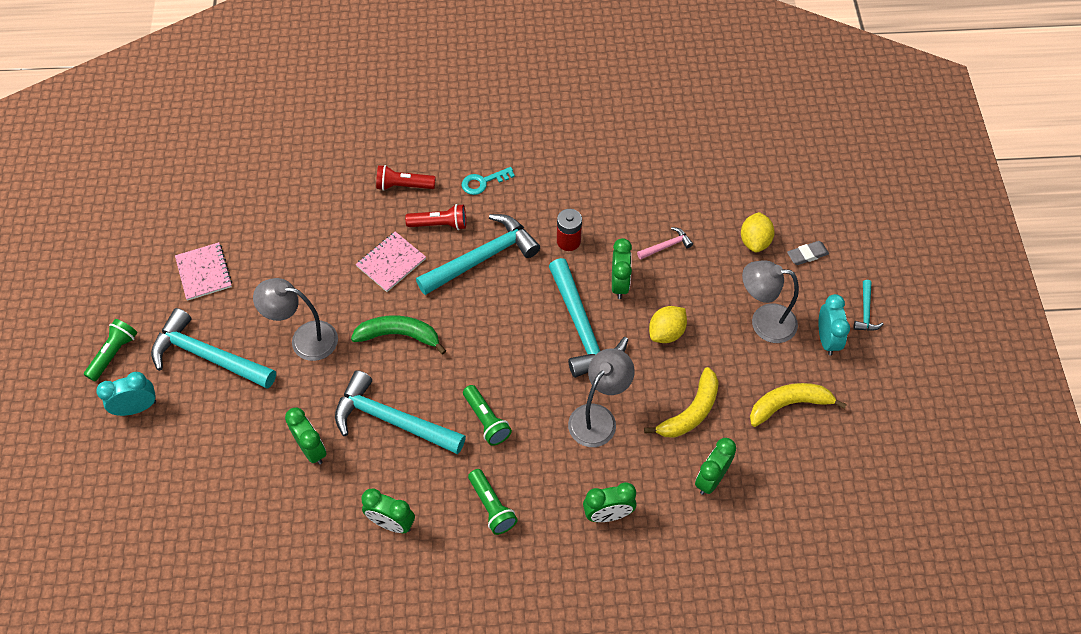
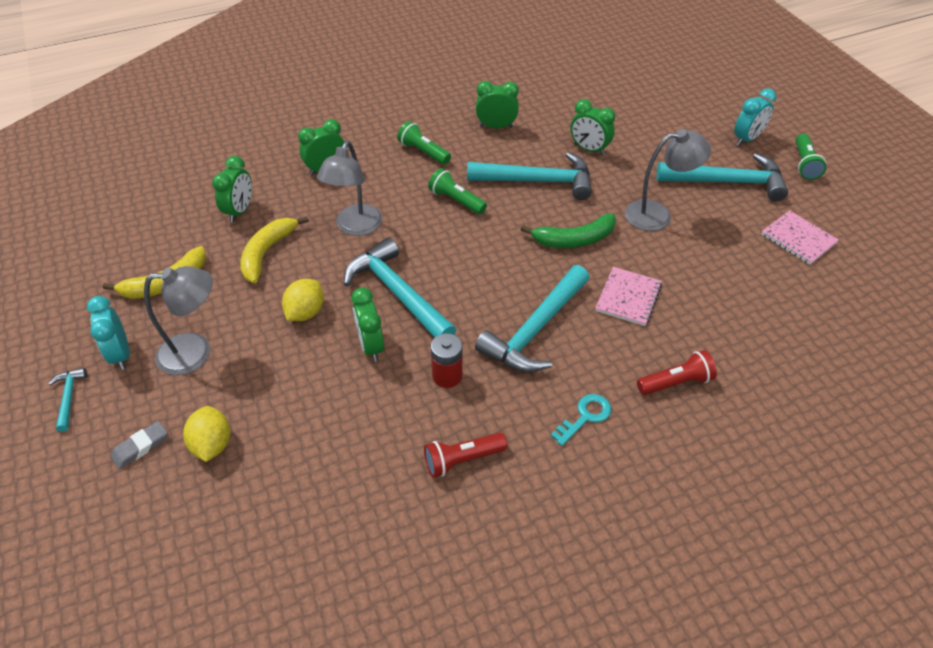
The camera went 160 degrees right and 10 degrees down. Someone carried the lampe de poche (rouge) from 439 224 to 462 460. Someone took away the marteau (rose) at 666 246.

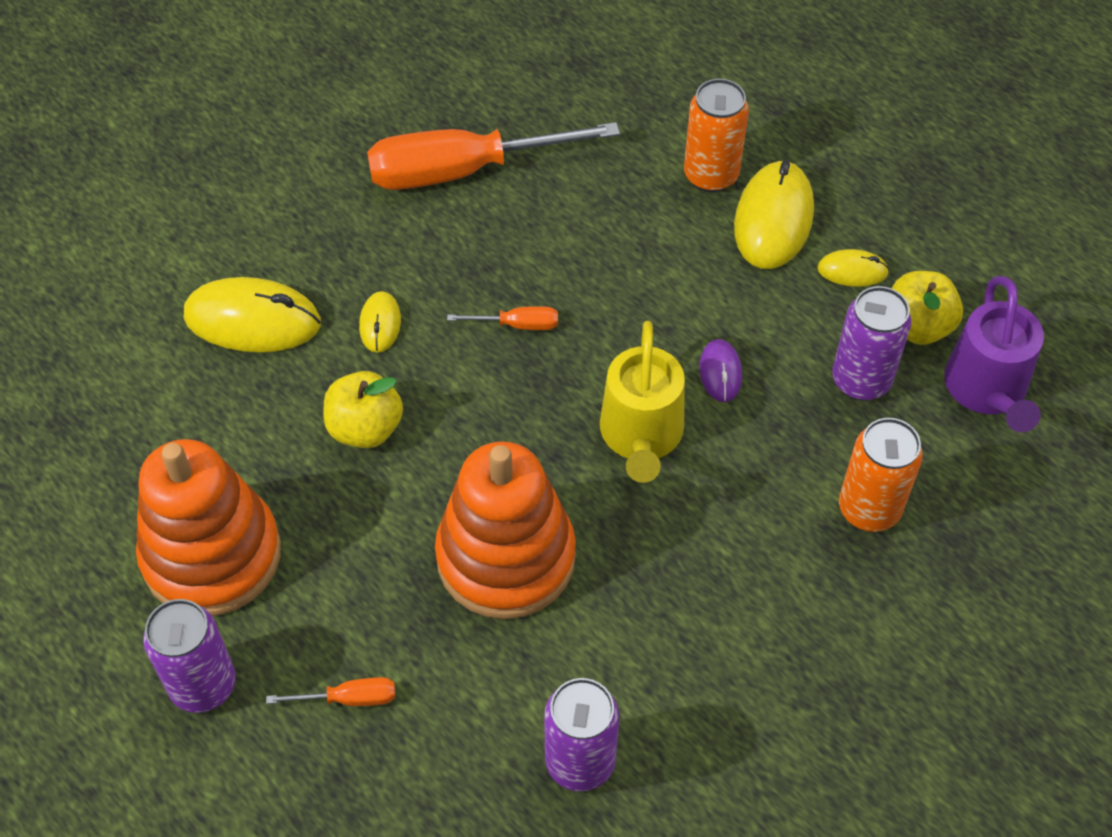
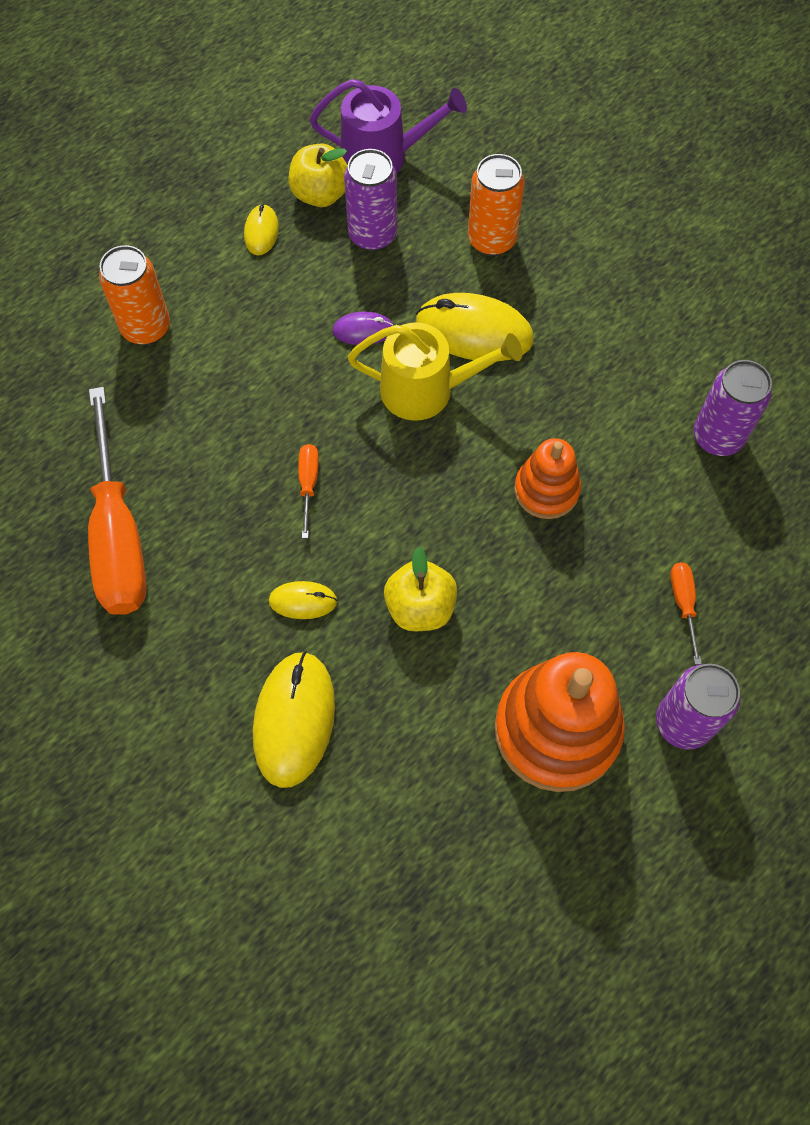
The camera went 90 degrees left and 10 degrees up. Someone carried the souris (jaune) from 773 219 to 474 331. Someone scaled the jouet à empiler (orange) at 506 557 by 0.56.

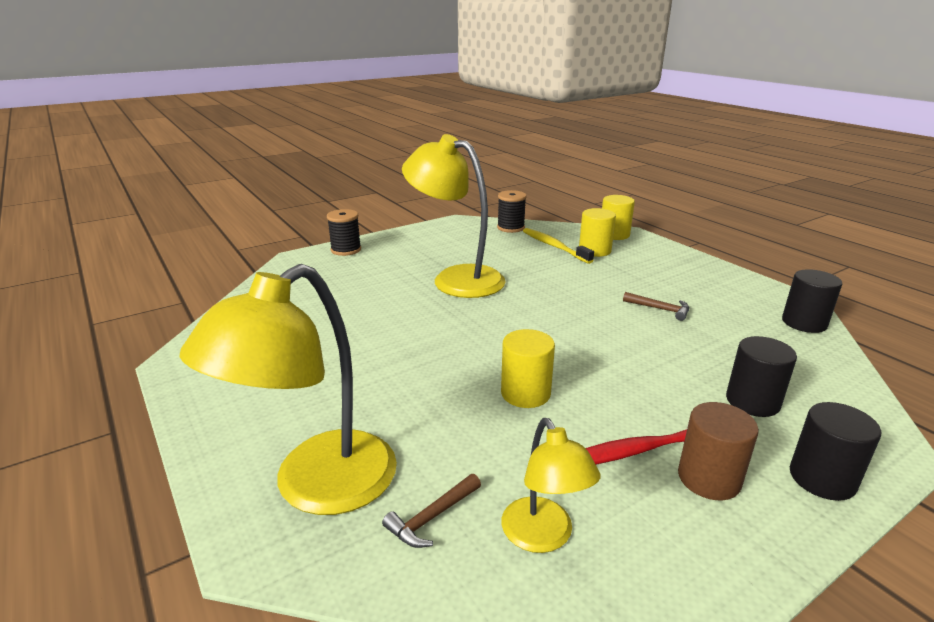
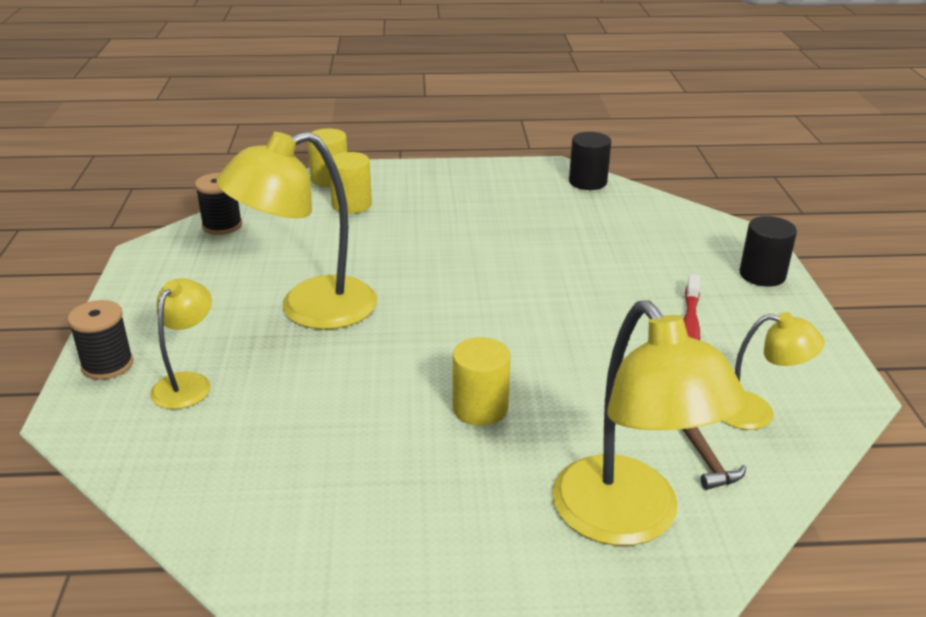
The camera went 60 degrees left and 5 degrees up. Someone took away the brosse à dents (jaune) at 554 246. Someone took away the marteau (marron) at 660 309. Someone carried the cylindre (jaune) from 525 393 to 480 408. Someone took away the cylindre (noir) at 752 401. Someone took away the cylindre (marron) at 709 478. Someone put down the lampe (jaune) at 187 383.

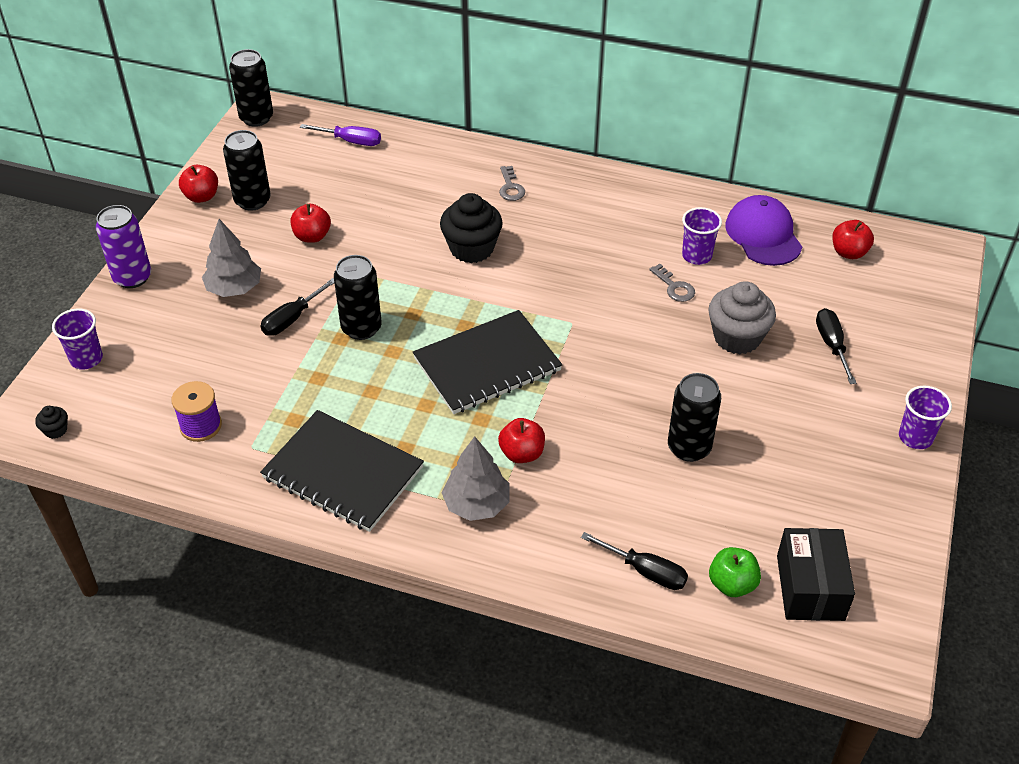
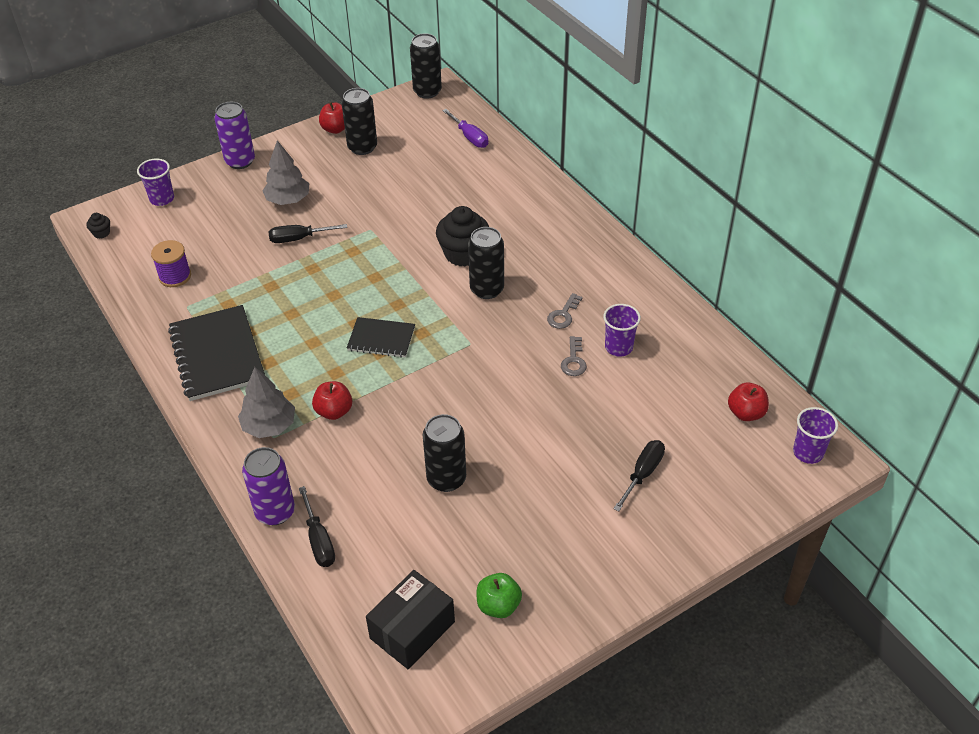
The camera went 40 degrees right and 0 degrees up. Someone carried the clé (gris) from 510 187 to 563 315. Someone took away the casquette (violet) at 763 235. Someone took away the pomme (rouge) at 312 236. Someone carried the canette (noir) from 361 328 to 487 289. Someone took away the muffin (gris) at 737 337. Someone scaled the carnet (noir) at 487 364 by 0.57. Someone carried the gobelet (violet) from 915 437 to 808 452. Someone carried the pomme (vert) from 732 584 to 498 605. Someone put down the canette (violet) at 275 512.

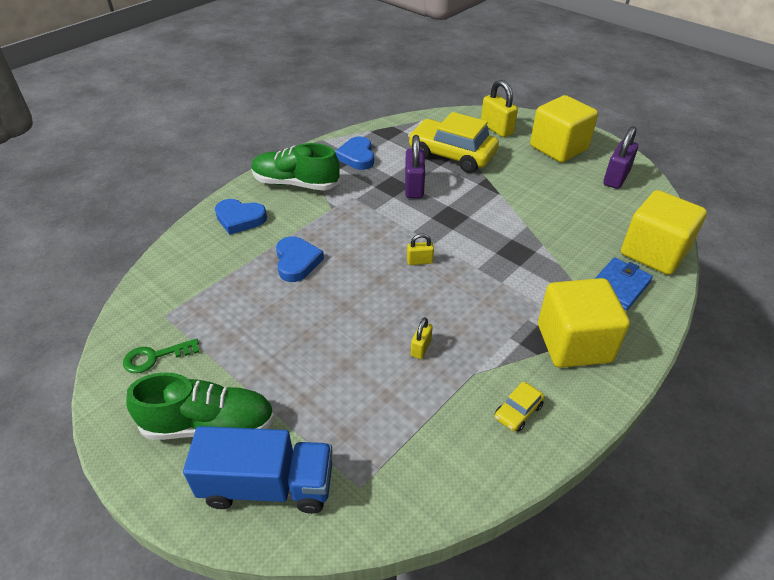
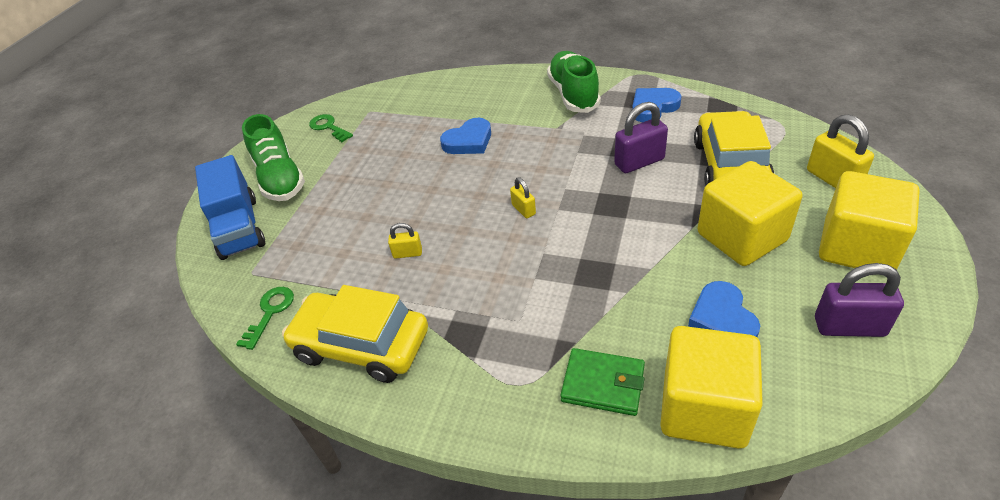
The camera went 70 degrees right and 0 degrees up. Someone rotated the cadenas (jaune) at 496 129 by 60 degrees counterclockwise. Someone carried the cœur (bleu) from 240 219 to 722 319. Someone repainted the portefeuille (bleu) at 619 286, which became the portefeuille (vert) at 603 384. Someone carried the cube (jaune) from 574 343 to 741 237. Someone scaled the voiture (jaune) at 518 411 by 2.37. Someone put down the clé (vert) at 270 312.

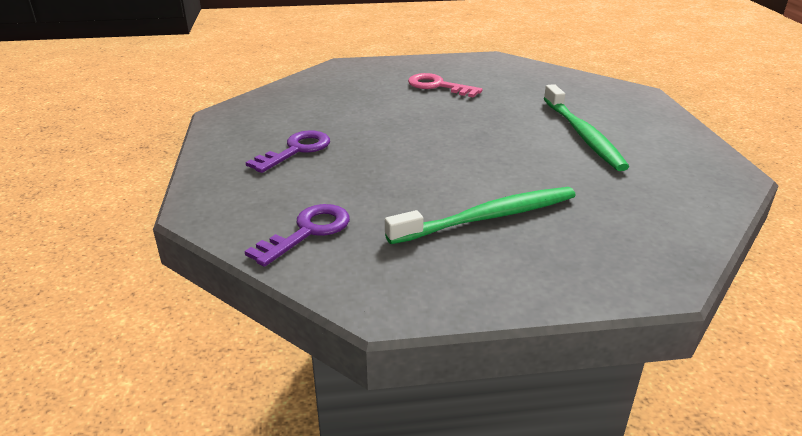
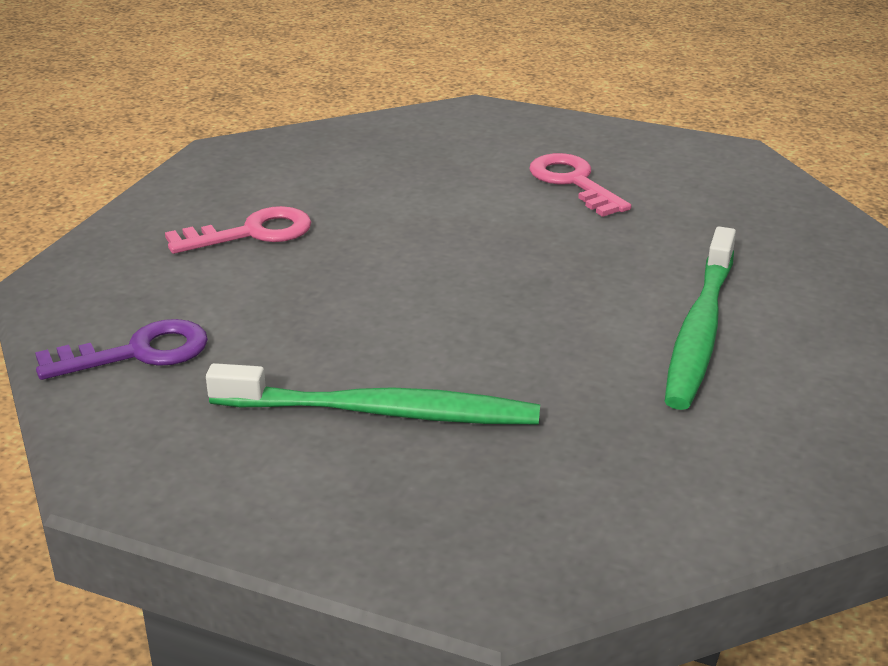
The camera went 30 degrees right and 0 degrees up. Someone repainted the clé (violet) at 296 150, which became the clé (rose) at 252 233.

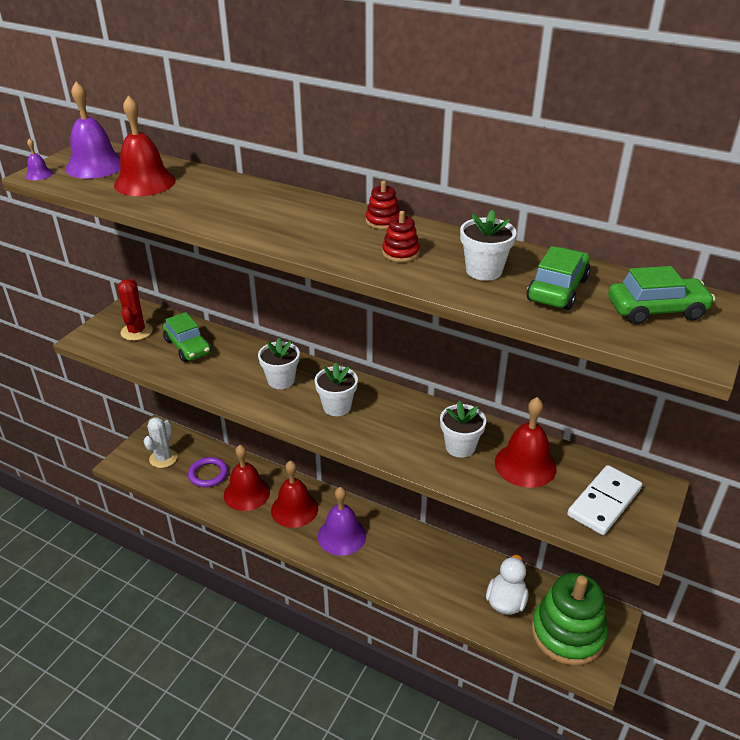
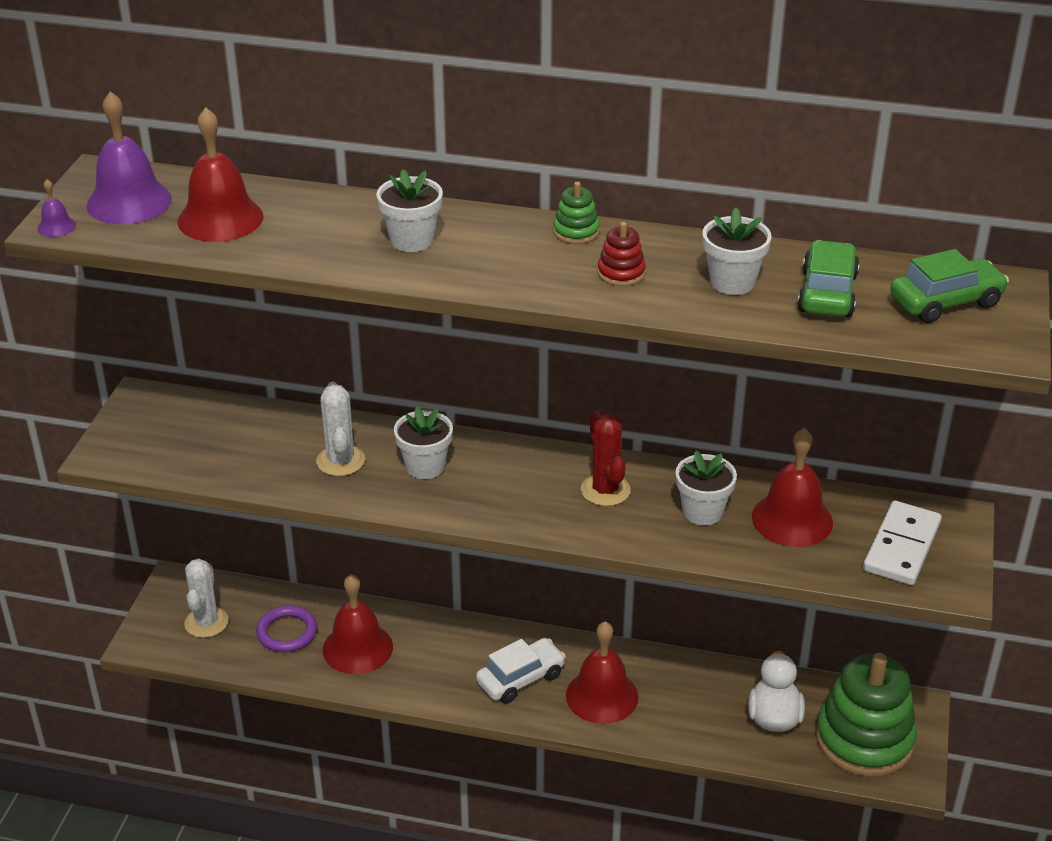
The camera went 15 degrees left and 0 degrees up. Someone repainted the jouet à empiler (rouge) at 383 221, which became the jouet à empiler (vert) at 576 232. Someone carried the cactus (rouge) from 137 331 to 605 490. Someone took away the voiture (vert) at 188 347. Someone carried the pot de fleurs (blanc) from 337 407 to 412 240. Someone carried the cloche (rouge) from 294 509 to 602 696. Someone swapped the cloche (violet) at 341 535 for the voiture (blanc) at 520 678. Someone put down the cactus (blanc) at 340 461.

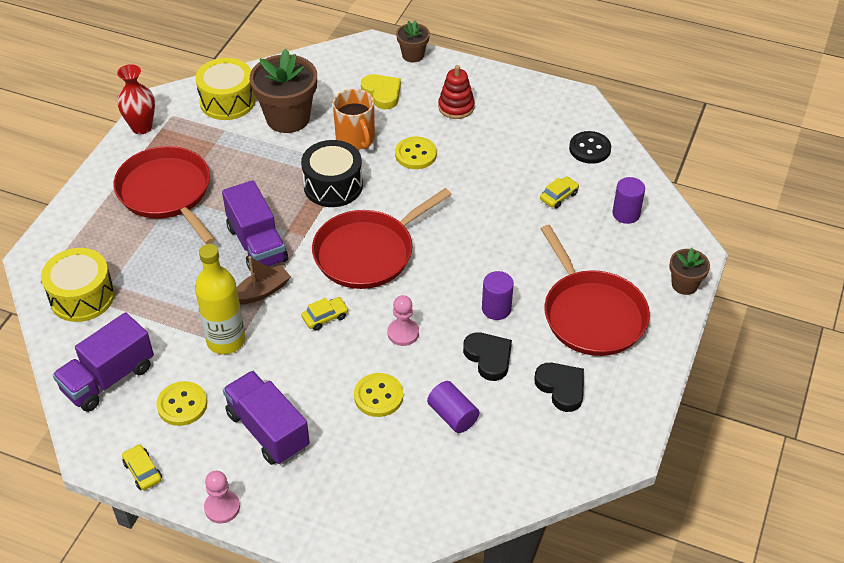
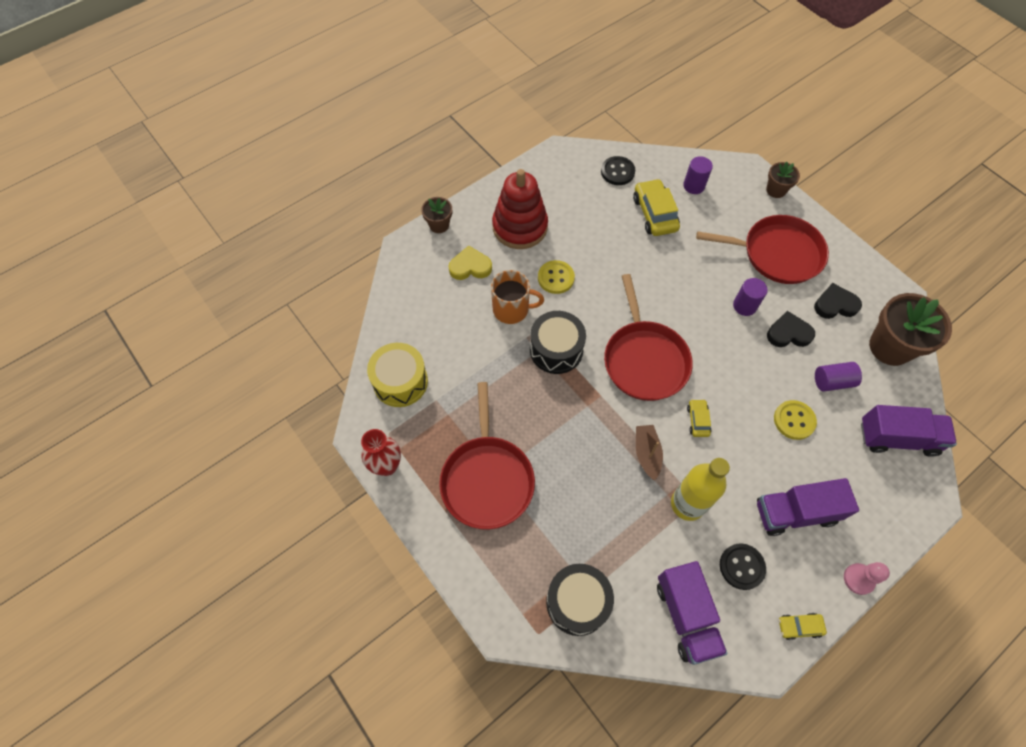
The camera went 60 degrees left and 15 degrees up. Someone carried the pot de fleurs (marron) from 288 118 to 890 347. Someone scaled the jouet à empiler (rouge) at 456 107 by 1.74. Someone rotated the poêle (rouge) at 167 193 by 90 degrees counterclockwise. Someone scaled the voiture (jaune) at 558 196 by 1.87. Someone carried the camion (violet) from 257 244 to 897 438. Someone repainted the tambour (jaune) at 82 297, which became the tambour (noir) at 577 602. Someone took away the pion (rose) at 403 333. Someone repainted the bouton (jaune) at 182 405, which became the bouton (noir) at 741 567.

